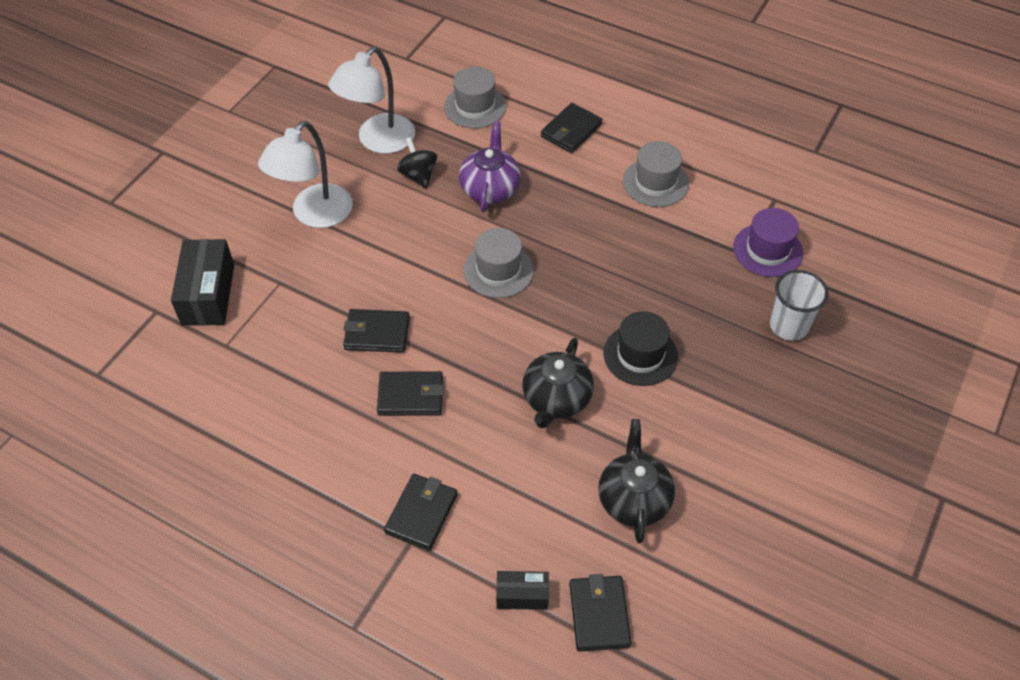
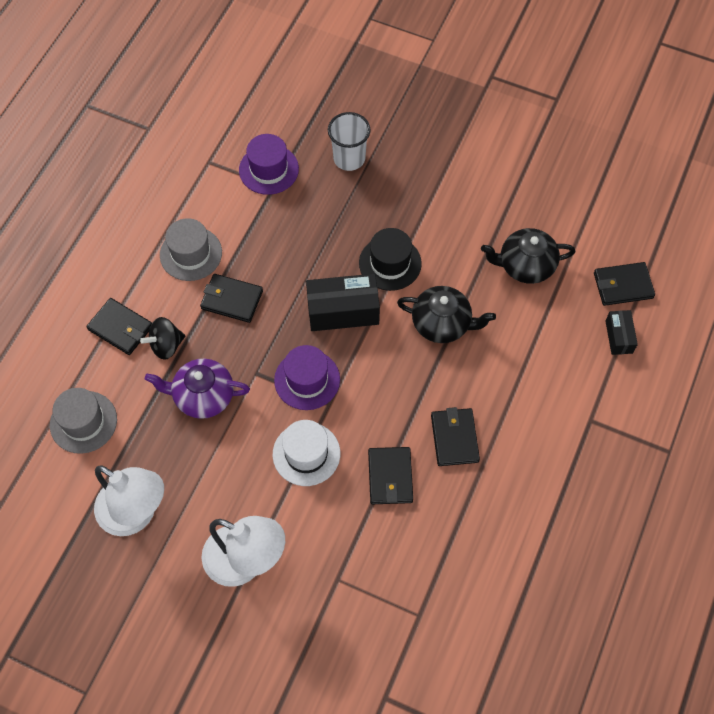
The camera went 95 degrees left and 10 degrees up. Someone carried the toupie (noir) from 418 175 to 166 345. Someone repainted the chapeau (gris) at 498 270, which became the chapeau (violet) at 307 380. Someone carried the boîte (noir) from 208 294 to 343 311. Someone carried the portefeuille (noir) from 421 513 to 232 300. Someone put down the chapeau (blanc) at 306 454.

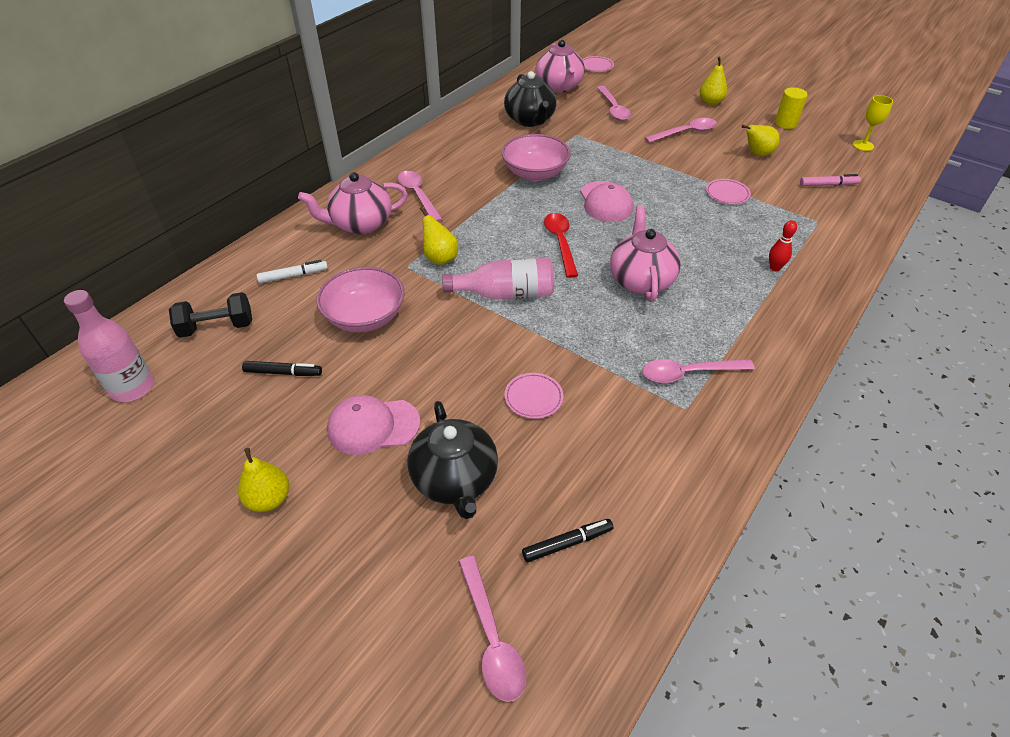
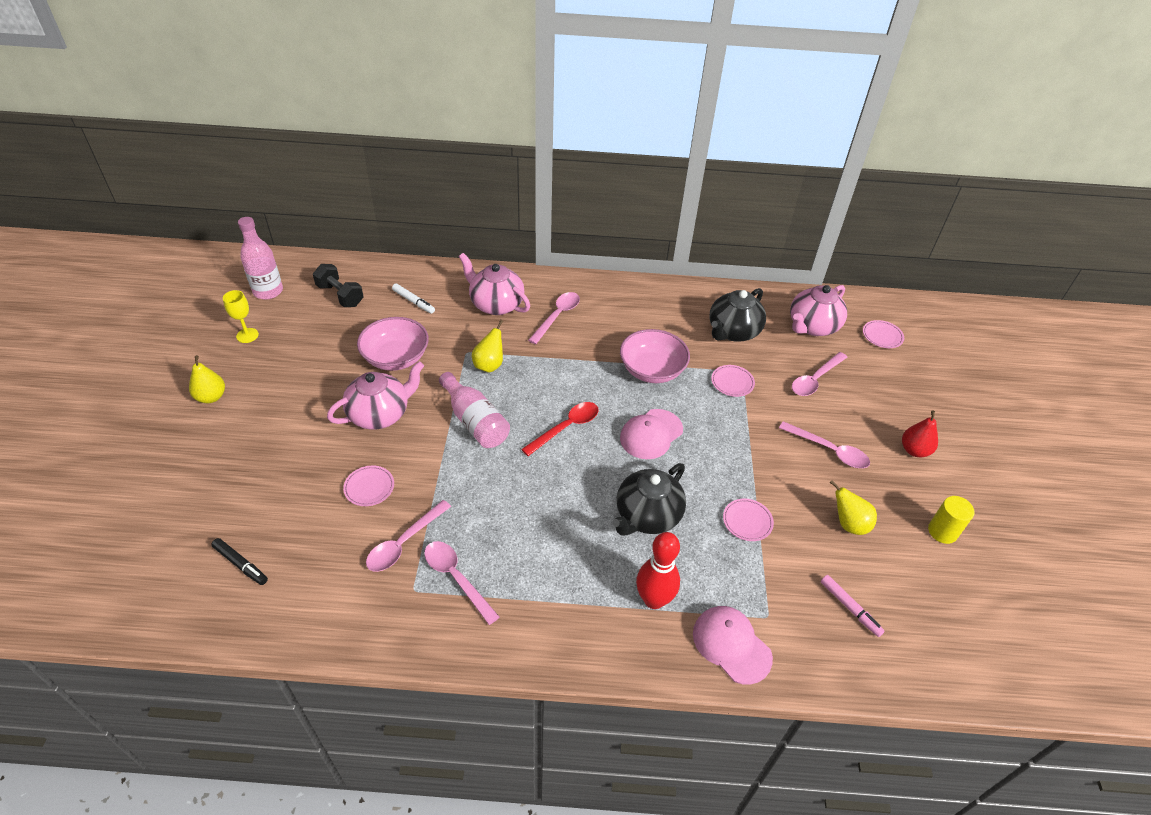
The camera went 55 degrees right and 0 degrees up. Someone repainted the poire (jaune) at 710 102, which became the poire (rouge) at 914 450. Someone carried the verre à pied (jaune) from 863 145 to 247 335. Someone carried the théière (rose) from 640 280 to 380 414. Someone scaled the quille (rouge) at 775 268 by 1.83. Someone took away the feutre (noir) at 283 373. Someone carried the casquette (rose) from 373 426 to 731 645. Someone carried the théière (noir) from 455 480 to 647 516. Someone carried the cuillère (rose) from 491 638 to 404 543. Someone put down the assiette (rose) at 732 382.

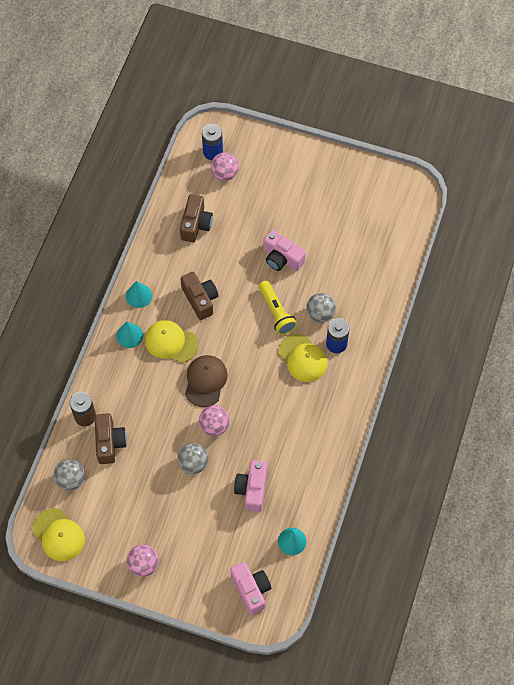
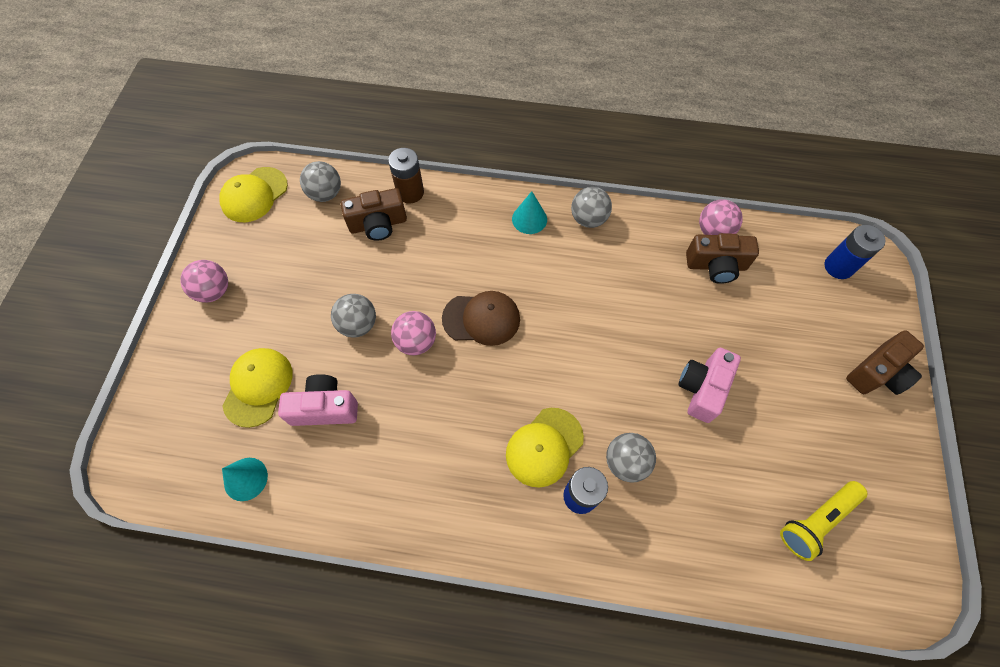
The camera went 80 degrees right and 0 degrees up. Someone carried the balle (rose) from 225 174 to 713 231. Someone carried the appareil photo (marron) from 200 299 to 877 373. Someone swapped the cône (turquoise) at 139 296 for the balle (gris) at 588 219. Someone carried the lampe de poche (jaune) from 276 312 to 816 521. Someone carried the casquette (jaune) from 171 342 to 258 387. Someone took away the appareil photo (rose) at 251 590.

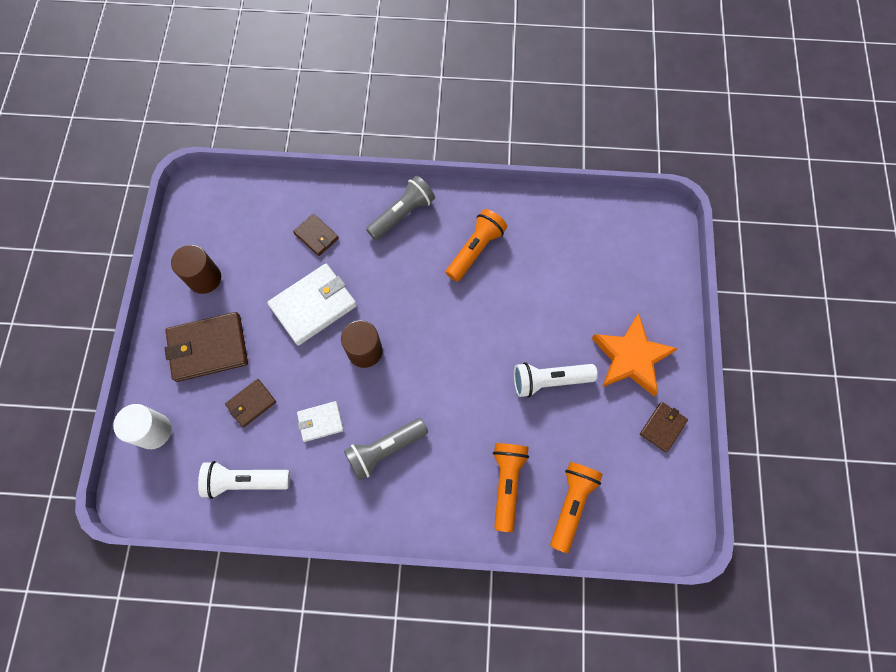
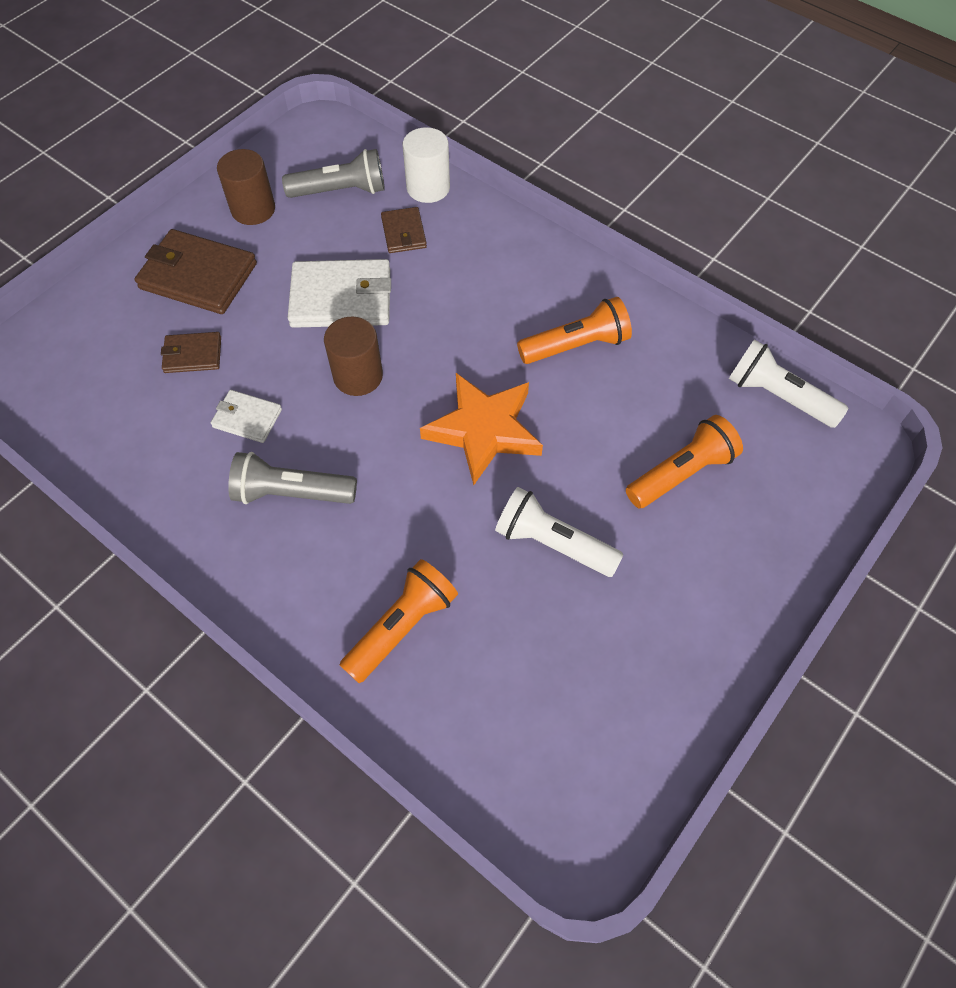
The camera went 35 degrees right and 10 degrees down. Someone carried the lampe de poche (gris) from 402 214 to 341 191. Someone carried the étoile (orange) from 631 358 to 484 430. Someone took away the portefeuille (marron) at 662 427. Someone carried the cylindre (blanc) from 153 431 to 428 187. Someone carried the lampe de poche (blanc) from 245 481 to 777 396. Someone carried the lampe de poche (orange) from 571 504 to 681 473.

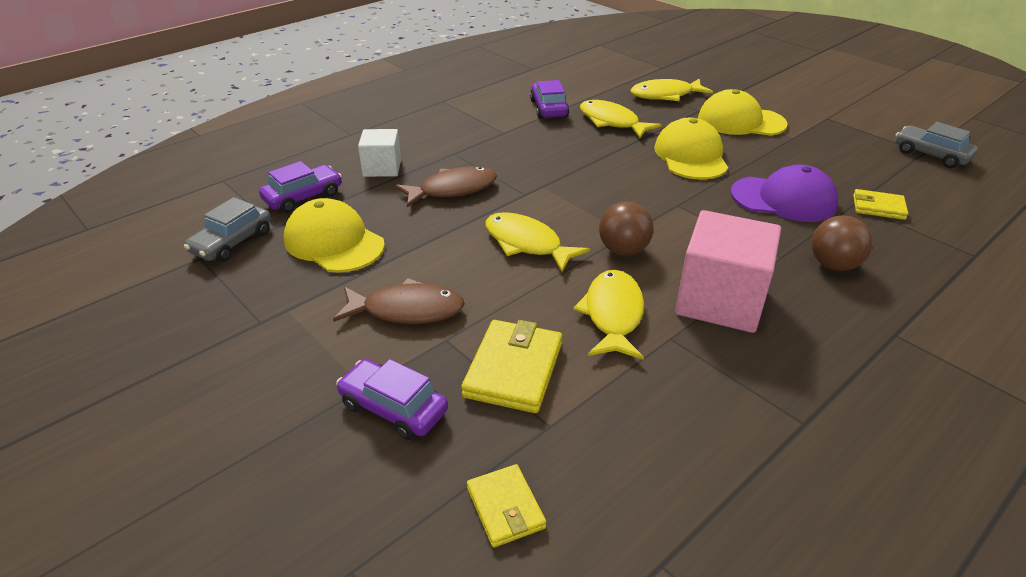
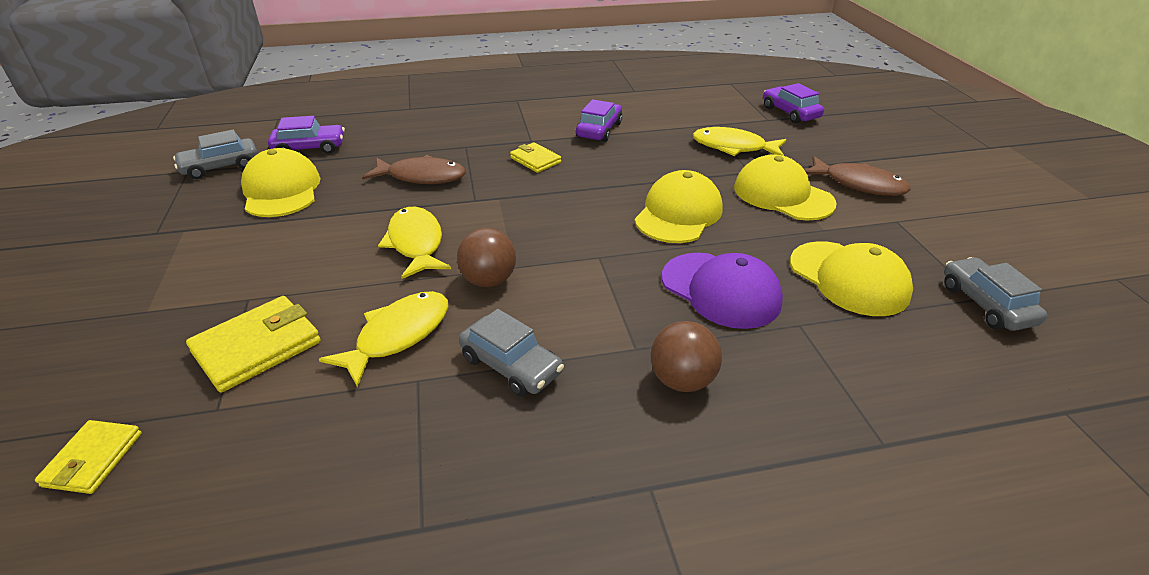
The camera went 30 degrees right and 0 degrees up. Someone took away the poisson (jaune) at 612 122. Someone took away the cube (blanc) at 382 168. Someone carried the portefeuille (jaune) from 878 207 to 535 160. Someone swapped the cube (rose) at 720 300 for the voiture (gris) at 511 365. Someone carried the poisson (marron) from 407 310 to 858 184. Someone carried the voiture (violet) from 393 408 to 790 113. Someone put down the casquette (jaune) at 849 278.

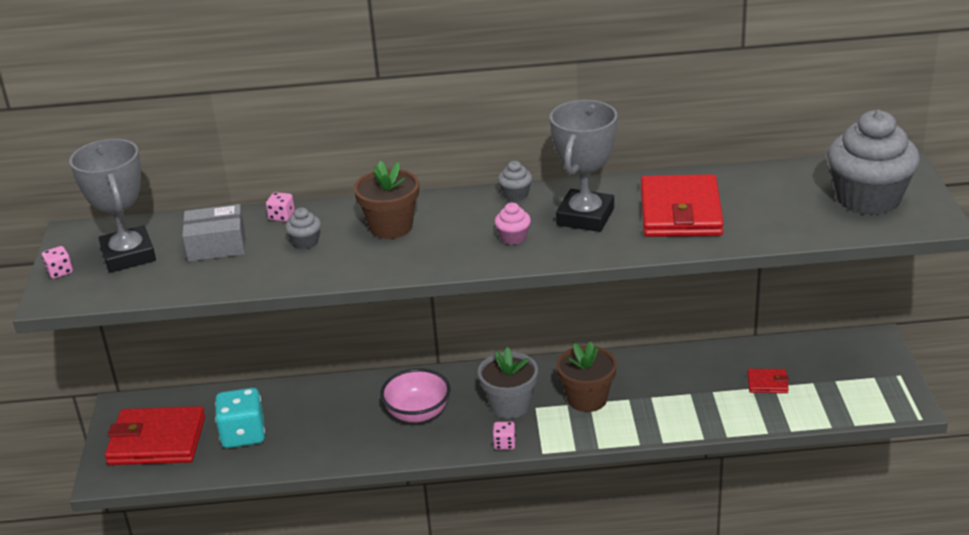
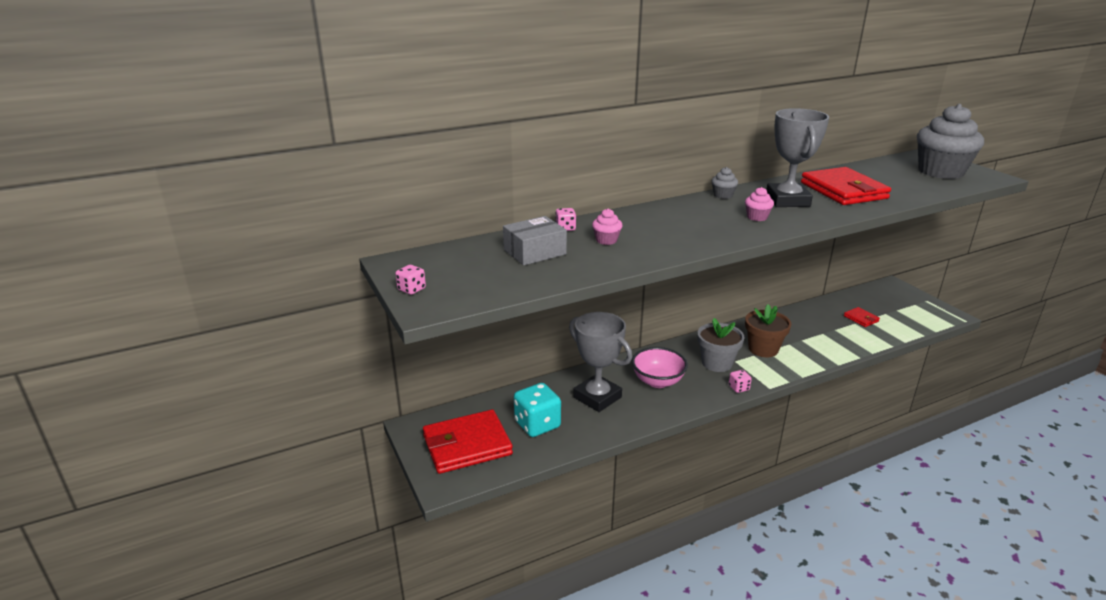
The camera went 25 degrees left and 5 degrees down. Someone carried the trophée (gris) from 128 255 to 597 397. Someone took away the pot de fleurs (marron) at 391 227. Someone repainted the muffin (gris) at 305 242, which became the muffin (rose) at 606 240. Someone rotated the portefeuille (rouge) at 767 383 by 75 degrees clockwise.

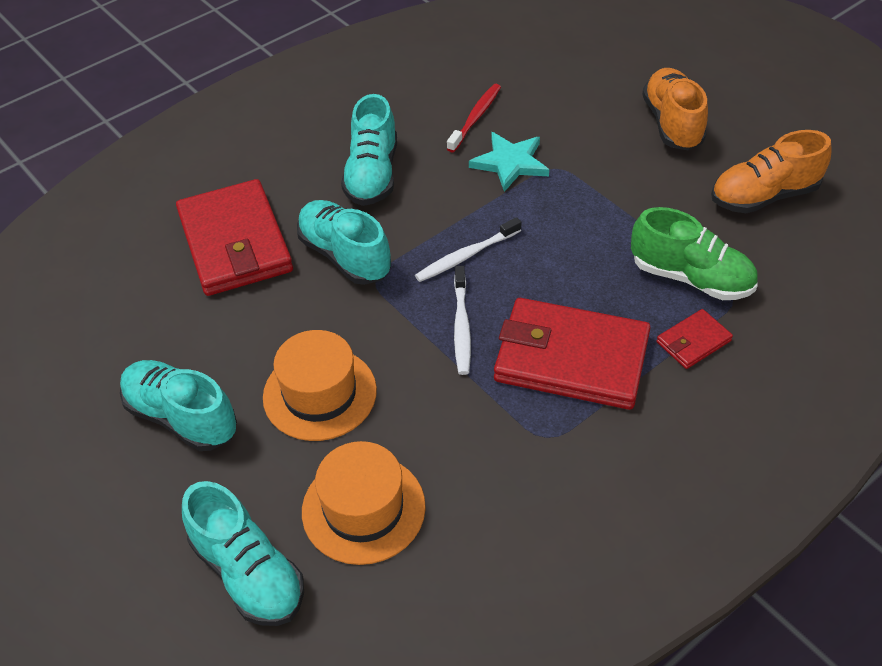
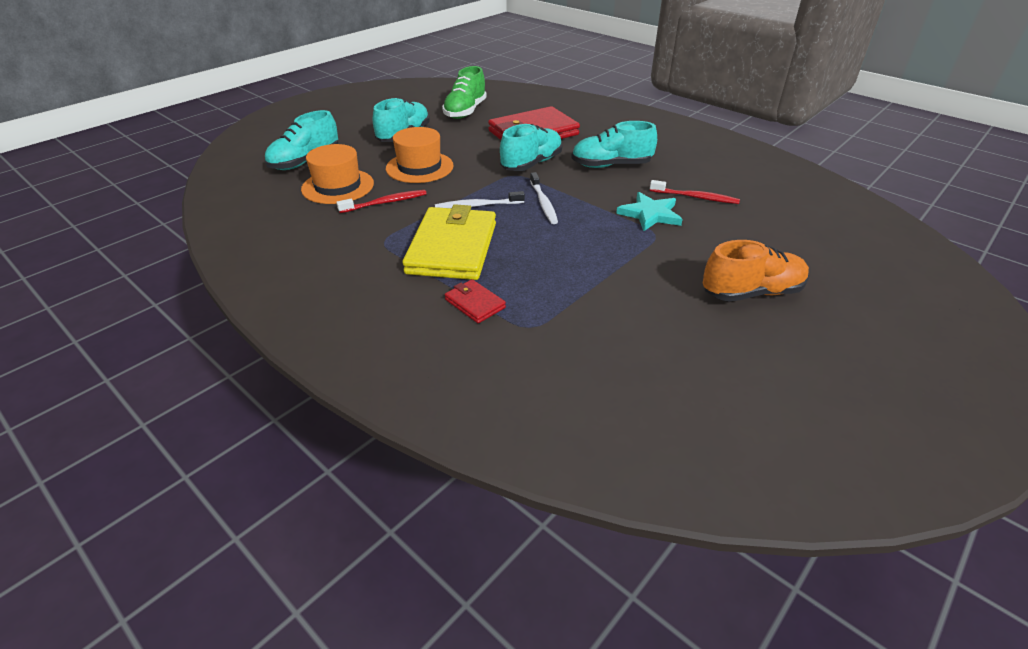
The camera went 80 degrees right and 10 degrees down. Someone took away the chaussure (orange) at 764 196. Someone carried the chaussure (vert) from 691 278 to 465 111. Someone rotated the brosse à dents (blanc) at 466 256 by 150 degrees counterclockwise. Someone repainted the portefeuille (rouge) at 571 358, which became the portefeuille (jaune) at 452 248. Someone put down the brosse à dents (rouge) at 385 203.

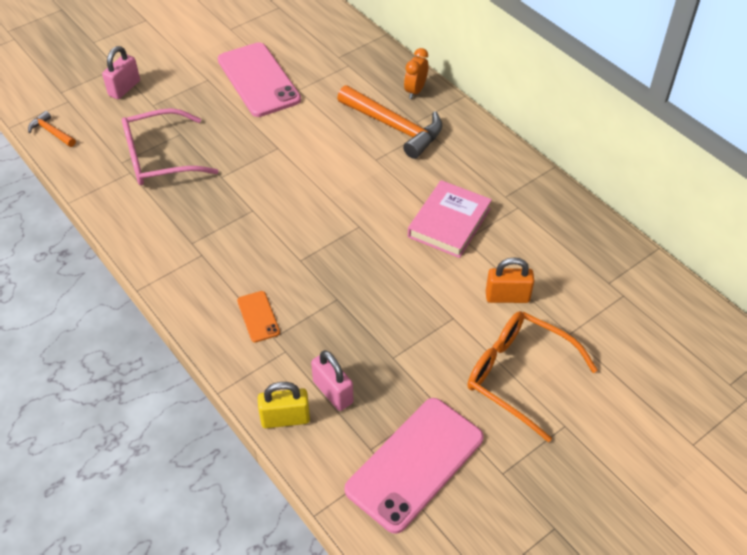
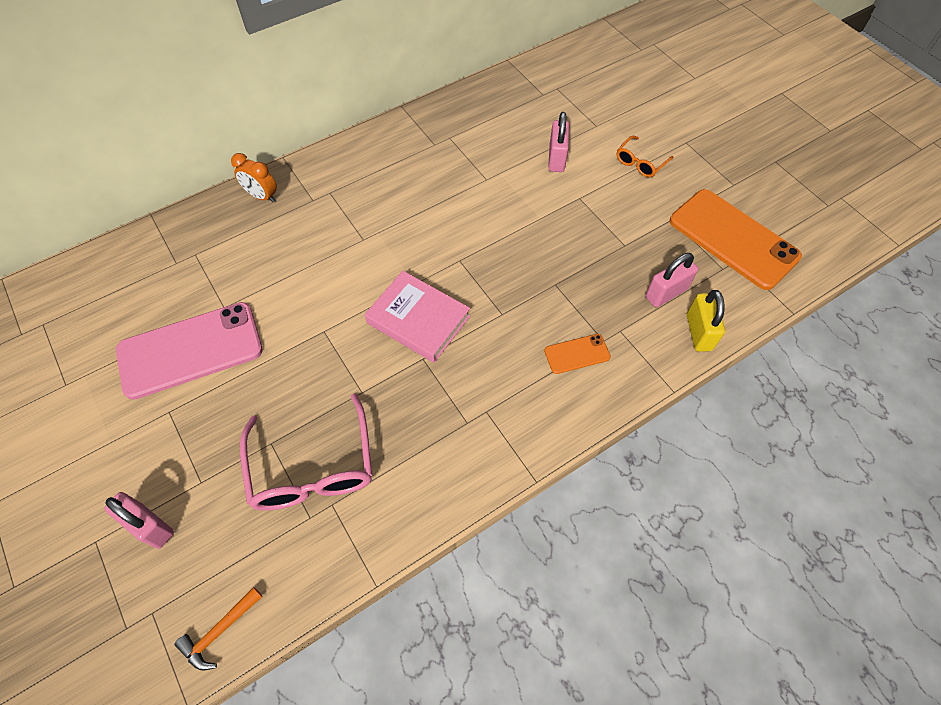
The camera went 85 degrees left and 10 degrees up. Someone took away the marteau (orange) at 394 127. Someone carried the livre (rose) from 449 223 to 418 319. Someone repainted the cadenas (orange) at 507 297, which became the cadenas (rose) at 556 158. Someone scaled the lunettes (orange) at 518 375 by 0.51. Someone repainted the téléphone (rose) at 415 464, which became the téléphone (orange) at 733 239.

